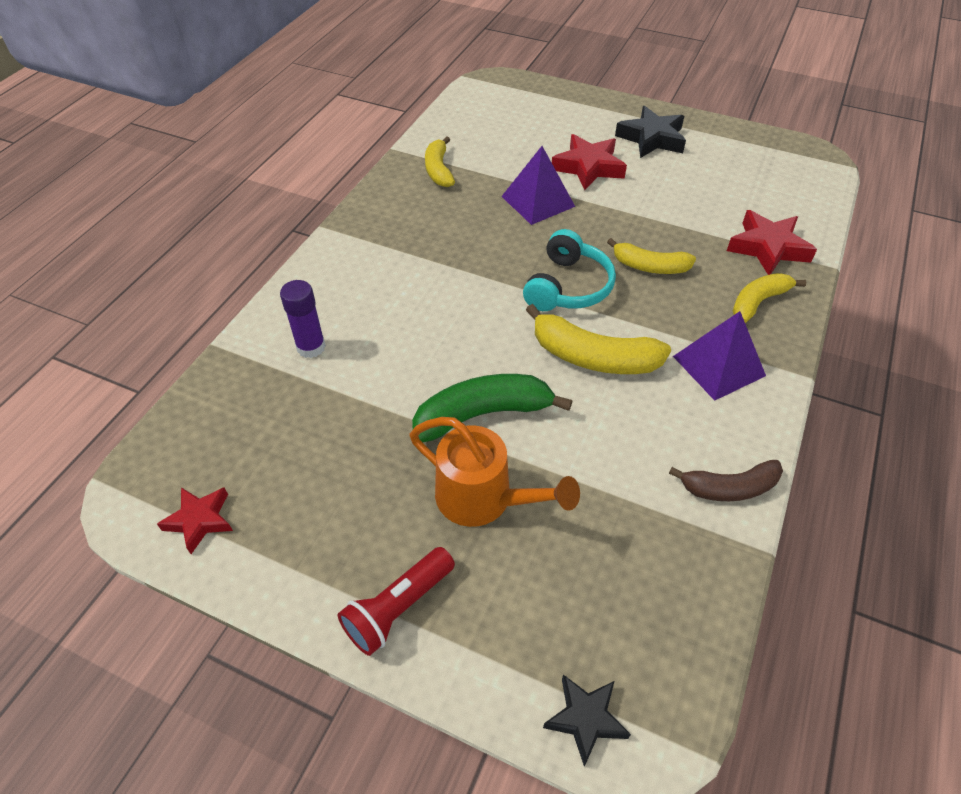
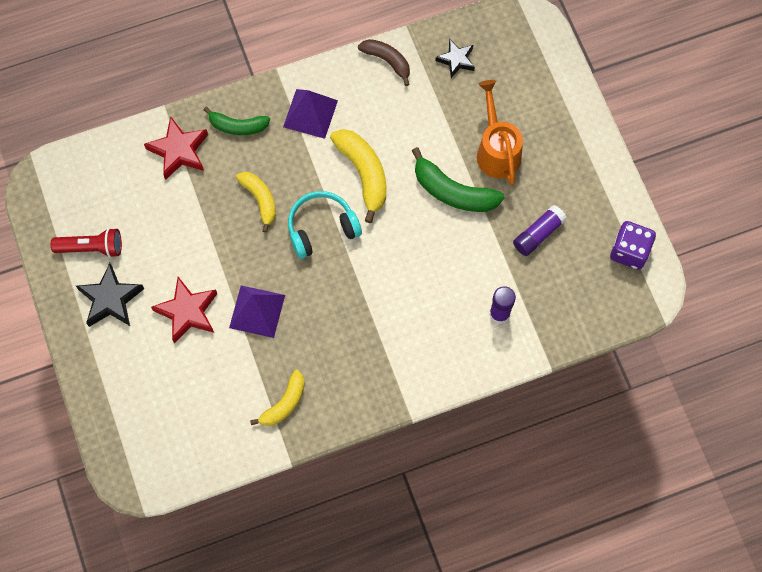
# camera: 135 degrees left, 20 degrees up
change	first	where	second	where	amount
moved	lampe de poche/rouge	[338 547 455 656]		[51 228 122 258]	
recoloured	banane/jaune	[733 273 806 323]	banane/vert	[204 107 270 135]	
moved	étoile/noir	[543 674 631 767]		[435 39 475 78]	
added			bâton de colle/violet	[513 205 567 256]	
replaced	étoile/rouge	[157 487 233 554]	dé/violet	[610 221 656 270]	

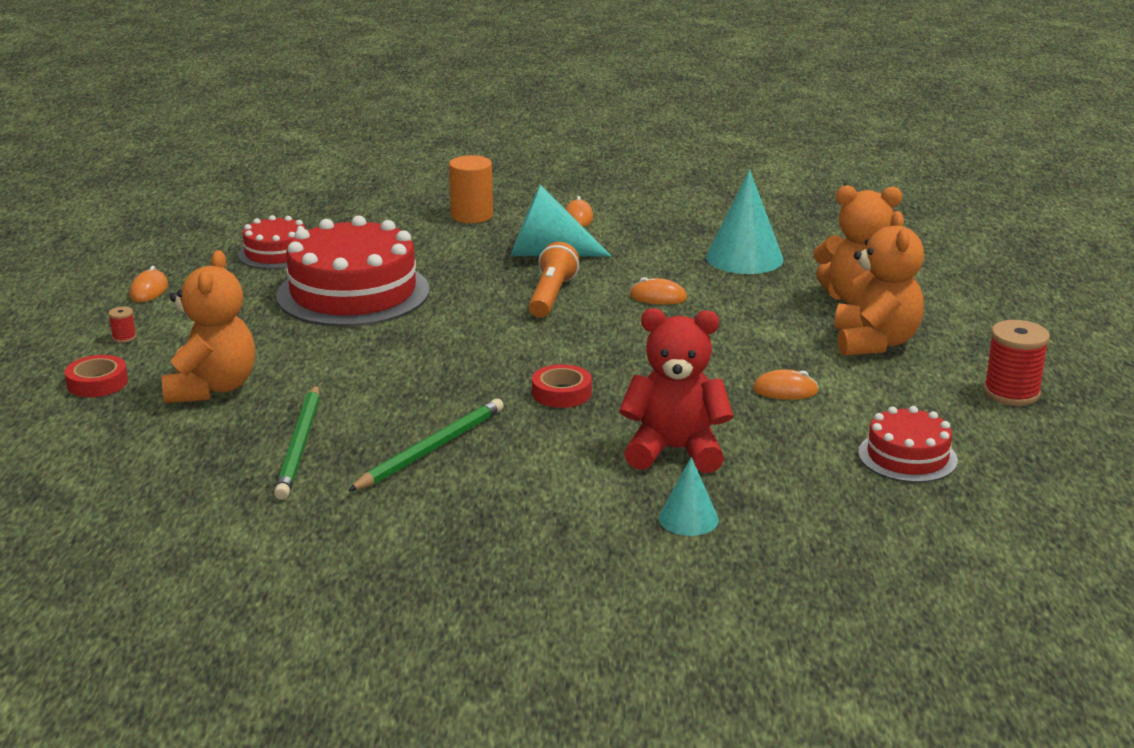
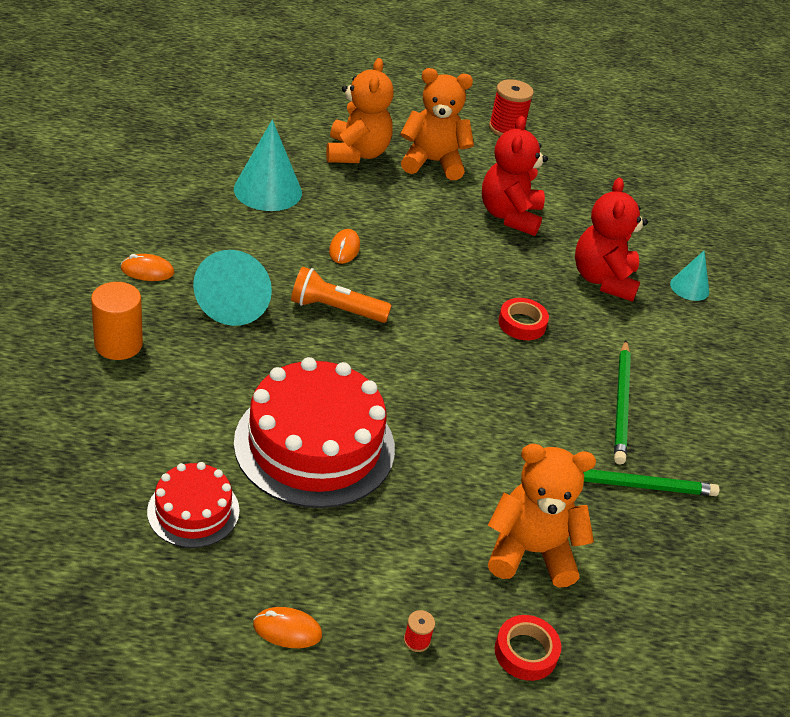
# camera: 95 degrees left, 15 degrees up
change	first	where	second	where	amount
replaced	souris/orange	[753 369 819 400]	ours en peluche/rouge	[482 116 548 236]	
turned	crayon/vert	[348 399 504 491]		[614 340 631 464]	120 degrees counterclockwise
removed	gâteau/rouge	[858 406 958 483]			

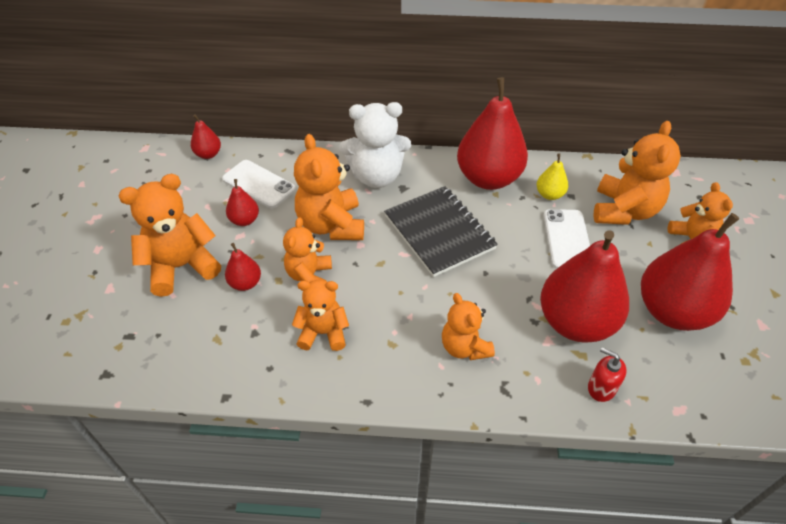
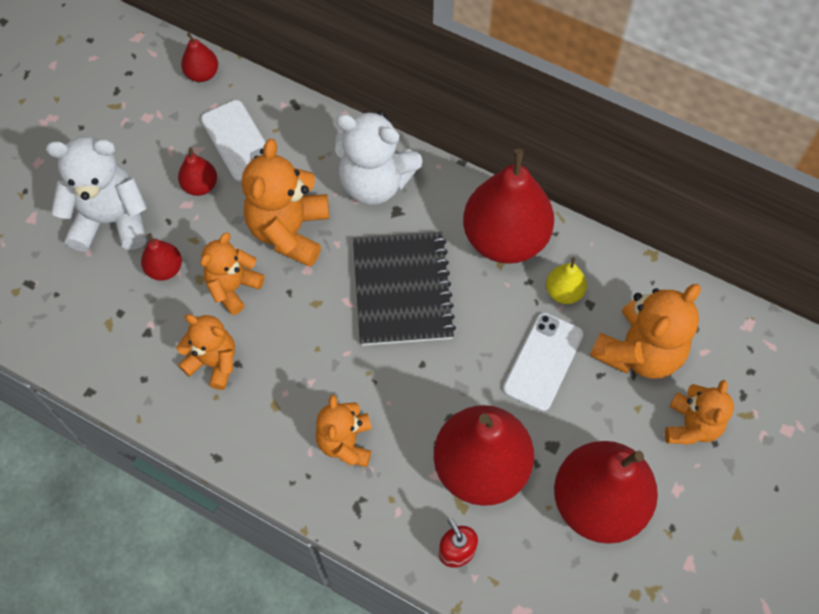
# camera: 25 degrees right, 15 degrees up
change	first	where	second	where	amount
recoloured	ours en peluche/orange	[118 174 221 297]	ours en peluche/blanc	[46 136 147 252]	

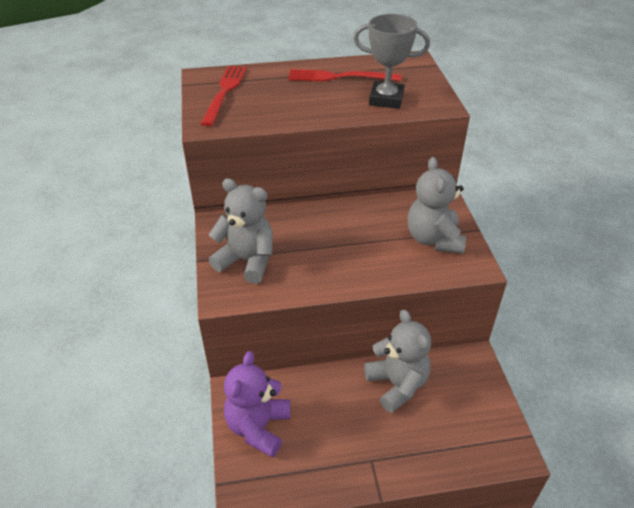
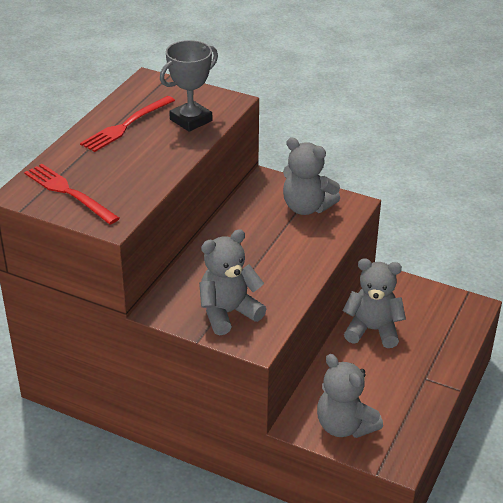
# camera: 55 degrees left, 5 degrees down
change	first	where	second	where	amount
recoloured	ours en peluche/violet	[224 351 290 458]	ours en peluche/gris	[317 354 383 438]	

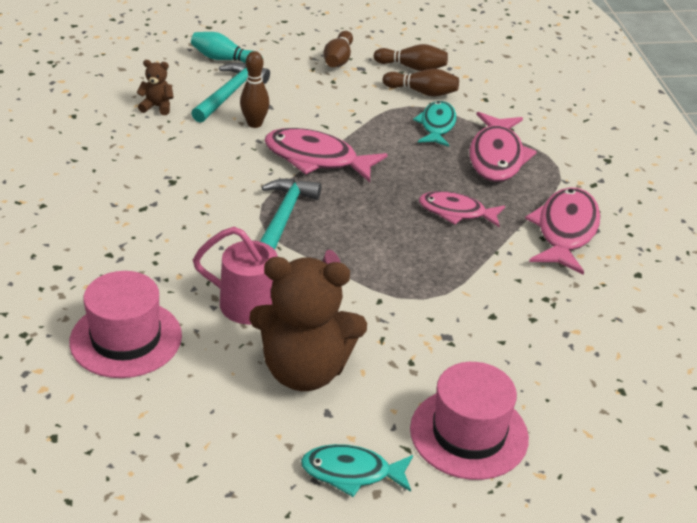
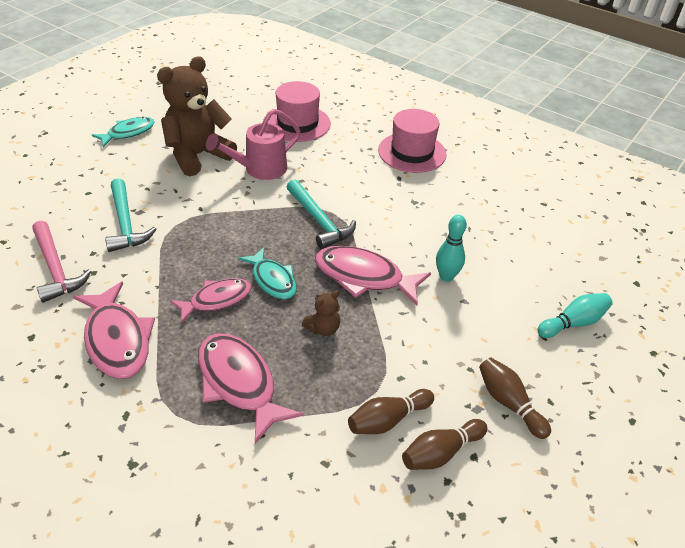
# camera: 135 degrees right, 5 degrees up
change	first	where	second	where	amount
added			marteau/rose	[32 221 92 303]	
moved	marteau/turquoise	[191 63 270 123]		[105 178 156 252]	
moved	poisson/turquoise	[413 101 457 147]		[238 247 297 300]	
moved	ours en peluche/marron	[137 60 174 115]		[302 290 340 336]	
turned	poisson/rose	[264 128 388 182]		[315 246 431 305]	135 degrees counterclockwise
moved	chapeau/rose	[410 362 529 480]		[378 109 446 173]	
recoloured	quille/marron	[240 51 270 128]	quille/turquoise	[436 215 467 282]	

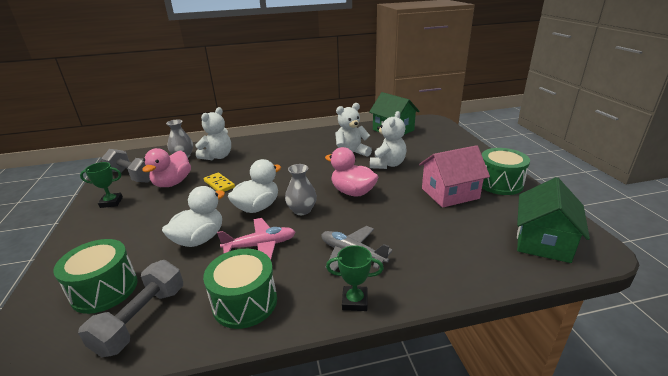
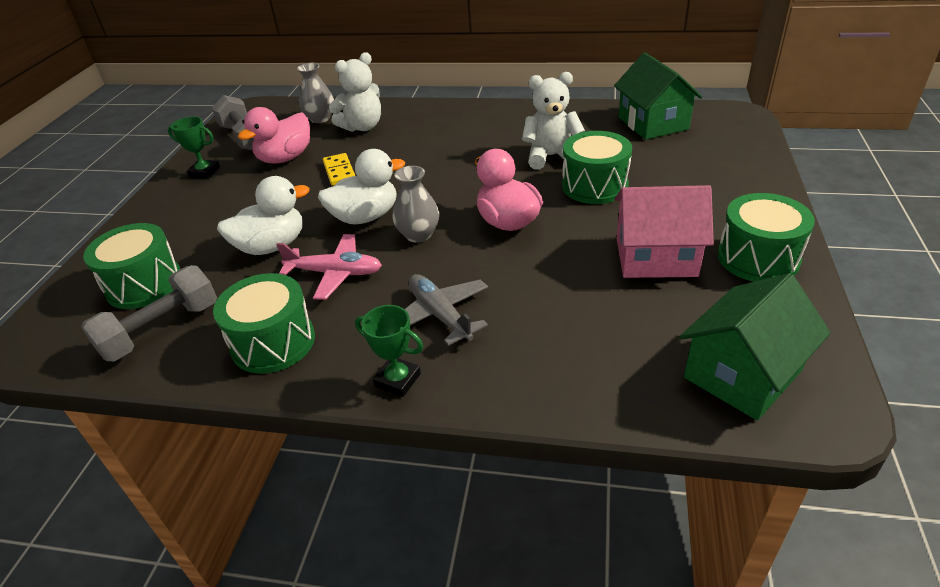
# camera: 25 degrees right, 10 degrees up
change	first	where	second	where	amount
replaced	ours en peluche/blanc	[370 111 407 169]	tambour/vert	[562 131 632 204]	

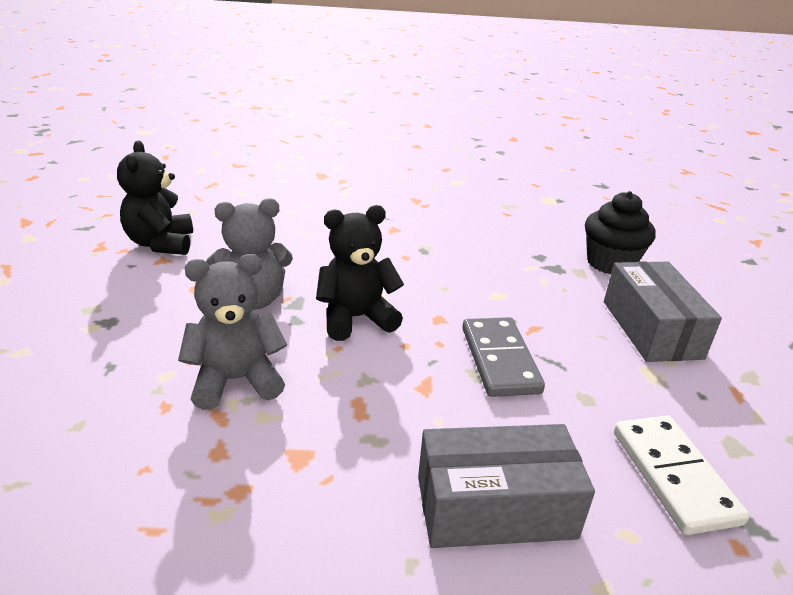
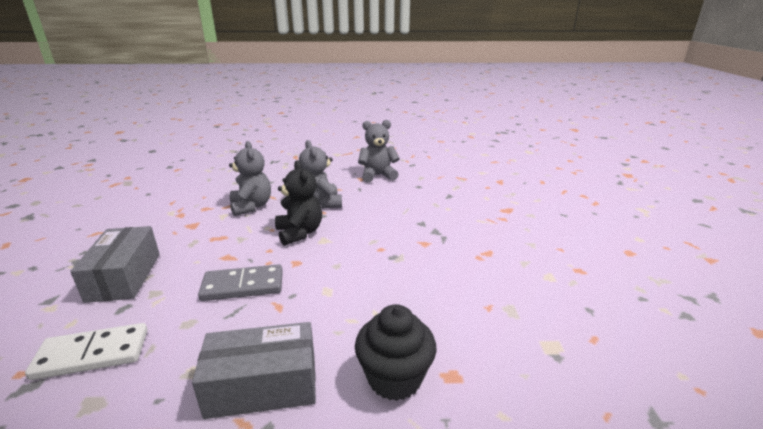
# camera: 90 degrees right, 5 degrees down
change	first	where	second	where	amount
recoloured	ours en peluche/noir	[117 141 193 255]	ours en peluche/gris	[358 120 400 182]	

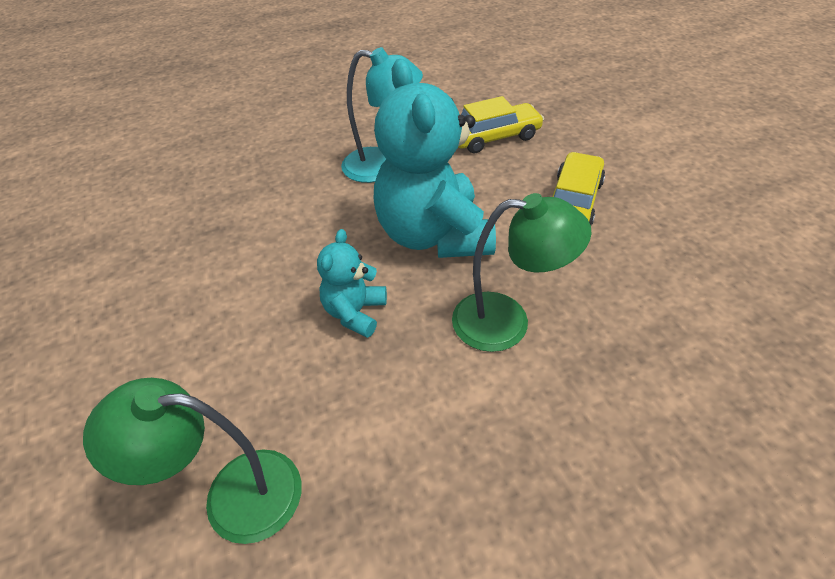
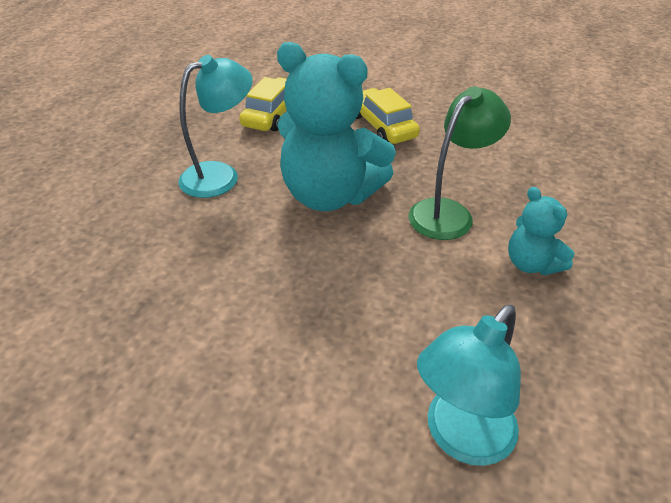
# camera: 50 degrees left, 5 degrees down
change	first	where	second	where	amount
recoloured	lampe/vert	[83 378 302 544]	lampe/turquoise	[417 304 521 466]	
moved	ours en peluche/turquoise	[317 229 387 338]		[508 187 575 275]	

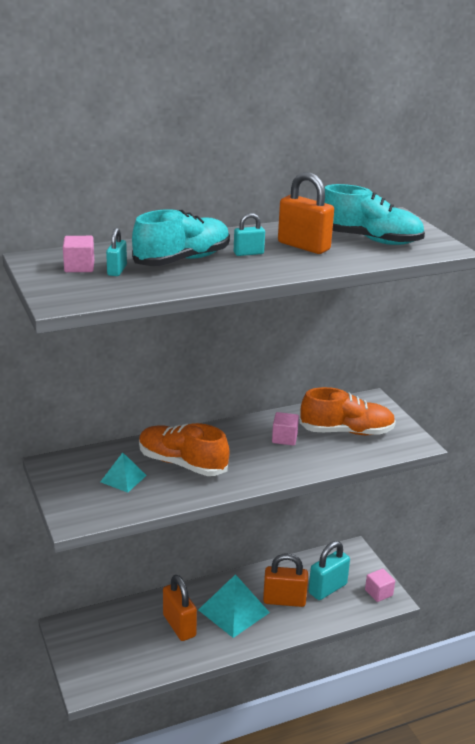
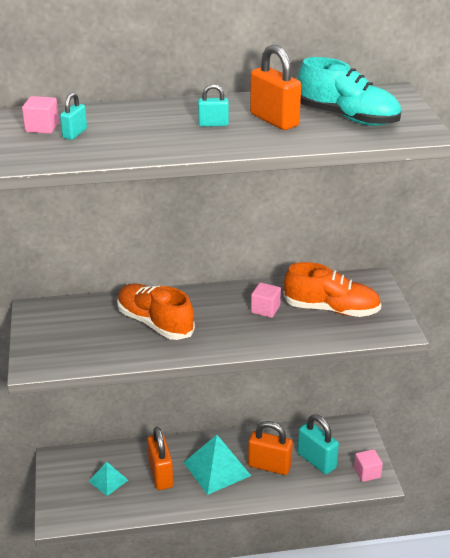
# camera: 15 degrees right, 5 degrees up
change	first	where	second	where	amount
moved	pyramide/turquoise	[100 453 147 493]		[88 462 128 496]	
turned	cadenas/turquoise	[308 541 350 600]		[297 414 339 474]	75 degrees clockwise
removed	chaussure/turquoise	[132 209 230 266]			

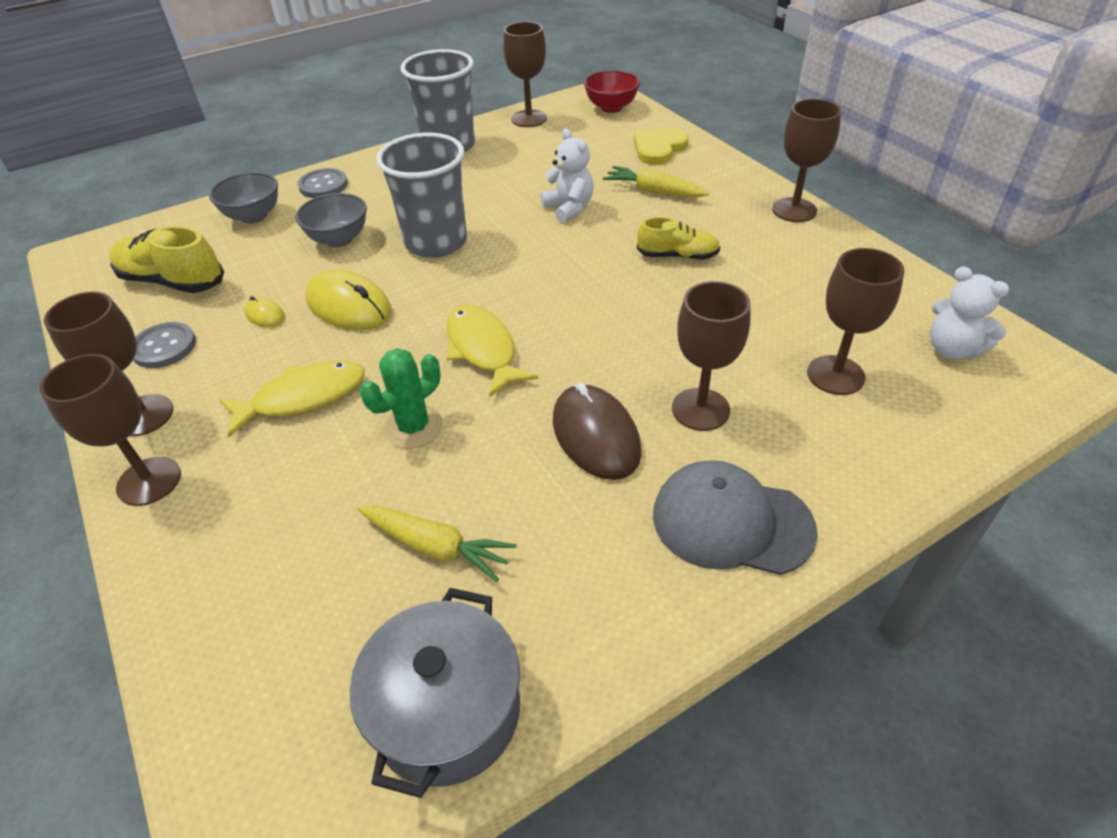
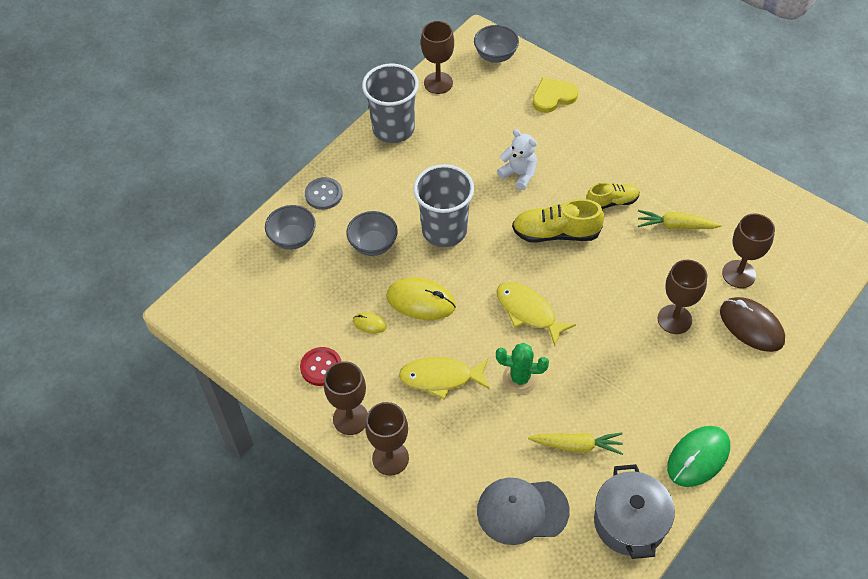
# camera: 20 degrees left, 10 degrees up
change	first	where	second	where	amount
recoloured	bouton/gris	[133 322 196 368]	bouton/rouge	[300 347 342 386]	
turned	poisson/jaune	[219 361 365 437]		[399 357 489 399]	135 degrees counterclockwise
recoloured	bol/rouge	[584 70 640 113]	bol/gris	[474 25 519 63]	
moved	casquette/gris	[653 460 818 575]		[477 478 570 545]	
turned	cactus/vert	[360 348 443 449]		[496 343 549 394]	75 degrees clockwise
moved	chaussure/jaune	[109 226 224 293]		[512 199 604 243]	
turned	cœur/jaune	[634 128 689 165]		[532 78 578 113]	45 degrees clockwise
moved	carotte/jaune	[603 166 709 197]		[638 210 722 229]	
added			souris/vert	[667 426 730 487]	
moved	souris/marron	[553 383 641 480]		[720 297 785 352]	
removed	verre à pied/marron	[772 99 841 222]			
removed	ours en peluche/blanc	[930 267 1009 359]			

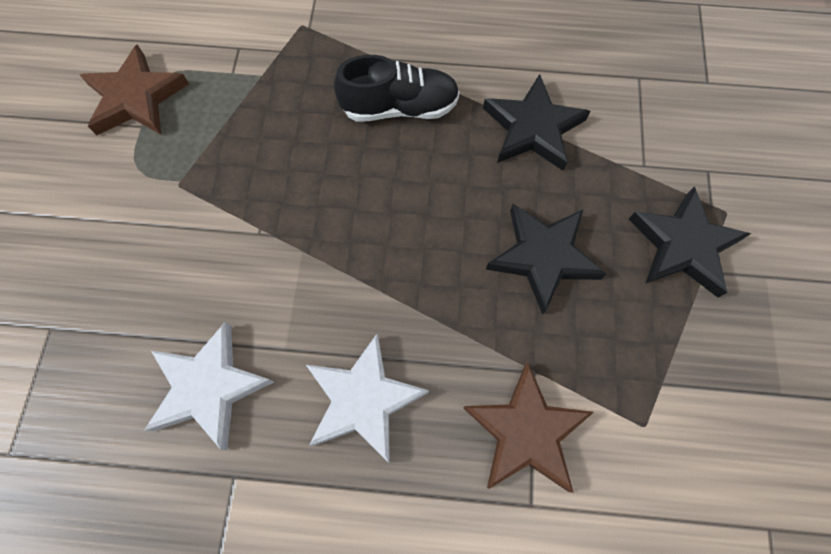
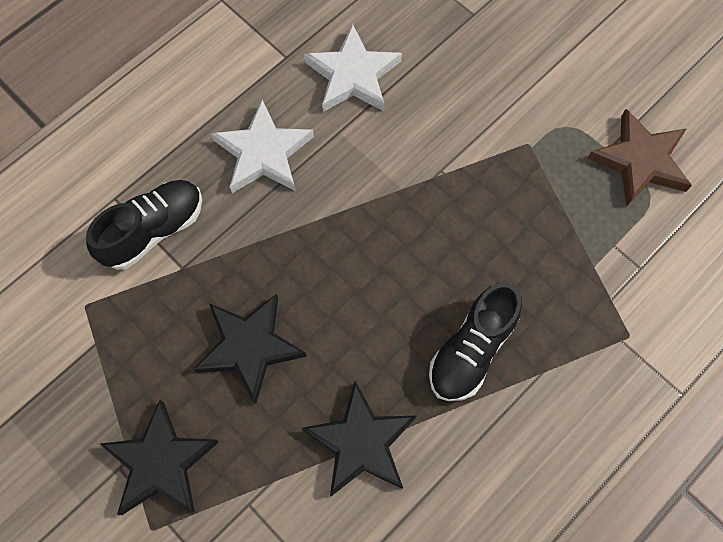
# camera: 130 degrees right, 0 degrees up
change	first	where	second	where	amount
replaced	étoile/marron	[463 363 594 493]	chaussure/noir	[86 180 202 270]	

